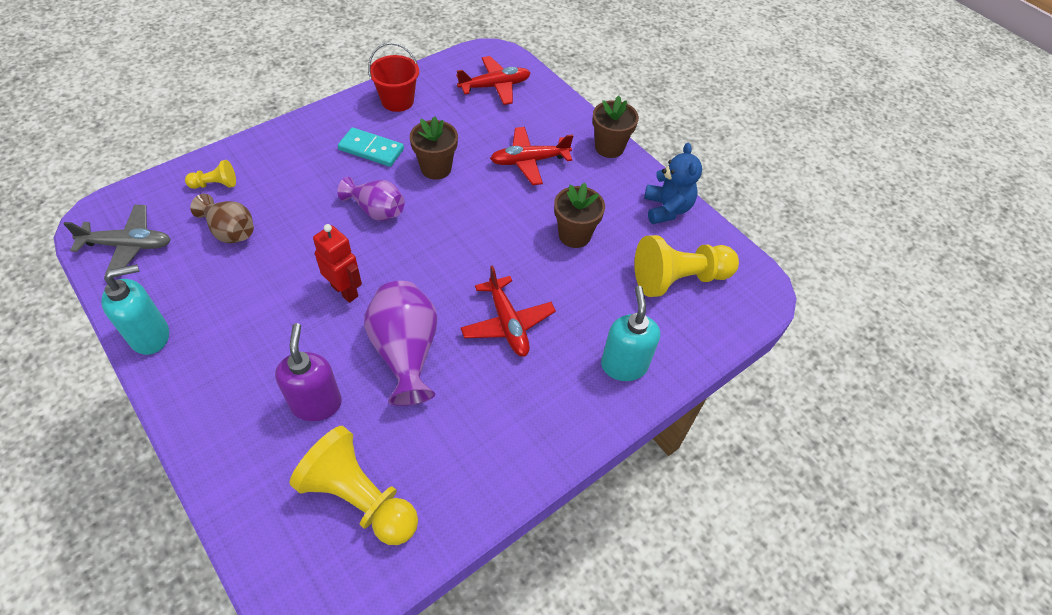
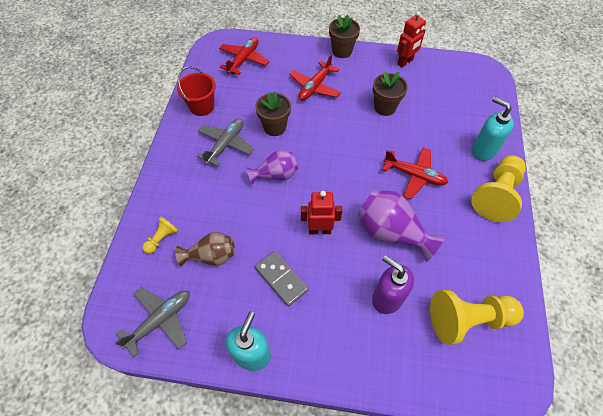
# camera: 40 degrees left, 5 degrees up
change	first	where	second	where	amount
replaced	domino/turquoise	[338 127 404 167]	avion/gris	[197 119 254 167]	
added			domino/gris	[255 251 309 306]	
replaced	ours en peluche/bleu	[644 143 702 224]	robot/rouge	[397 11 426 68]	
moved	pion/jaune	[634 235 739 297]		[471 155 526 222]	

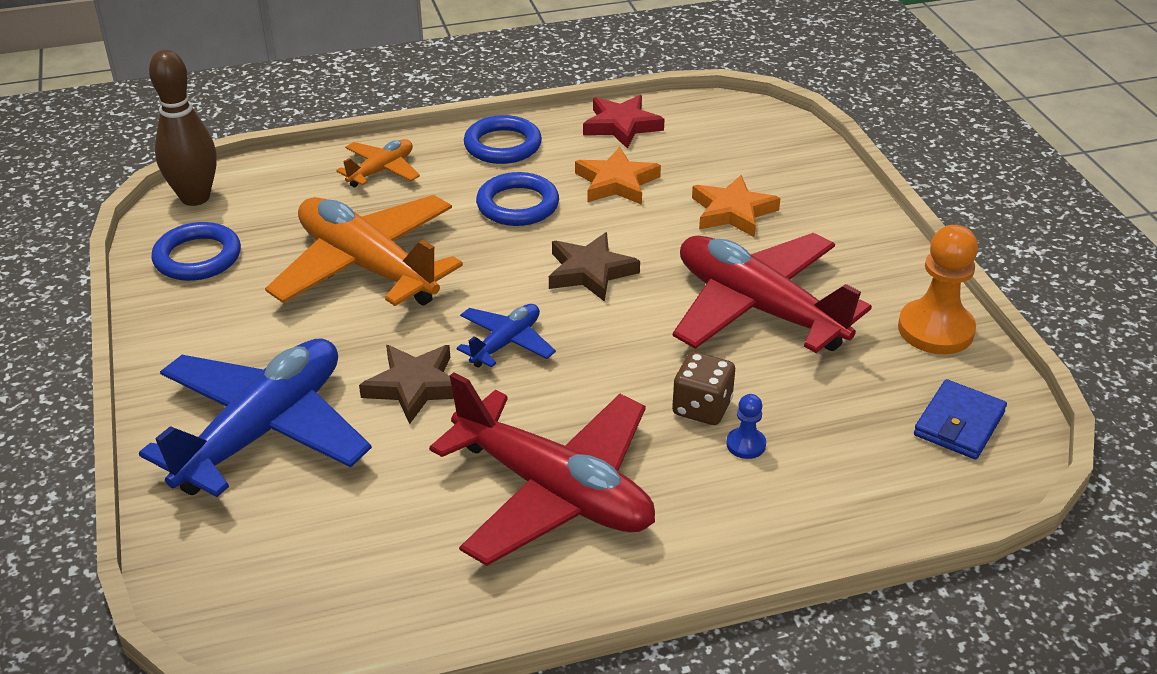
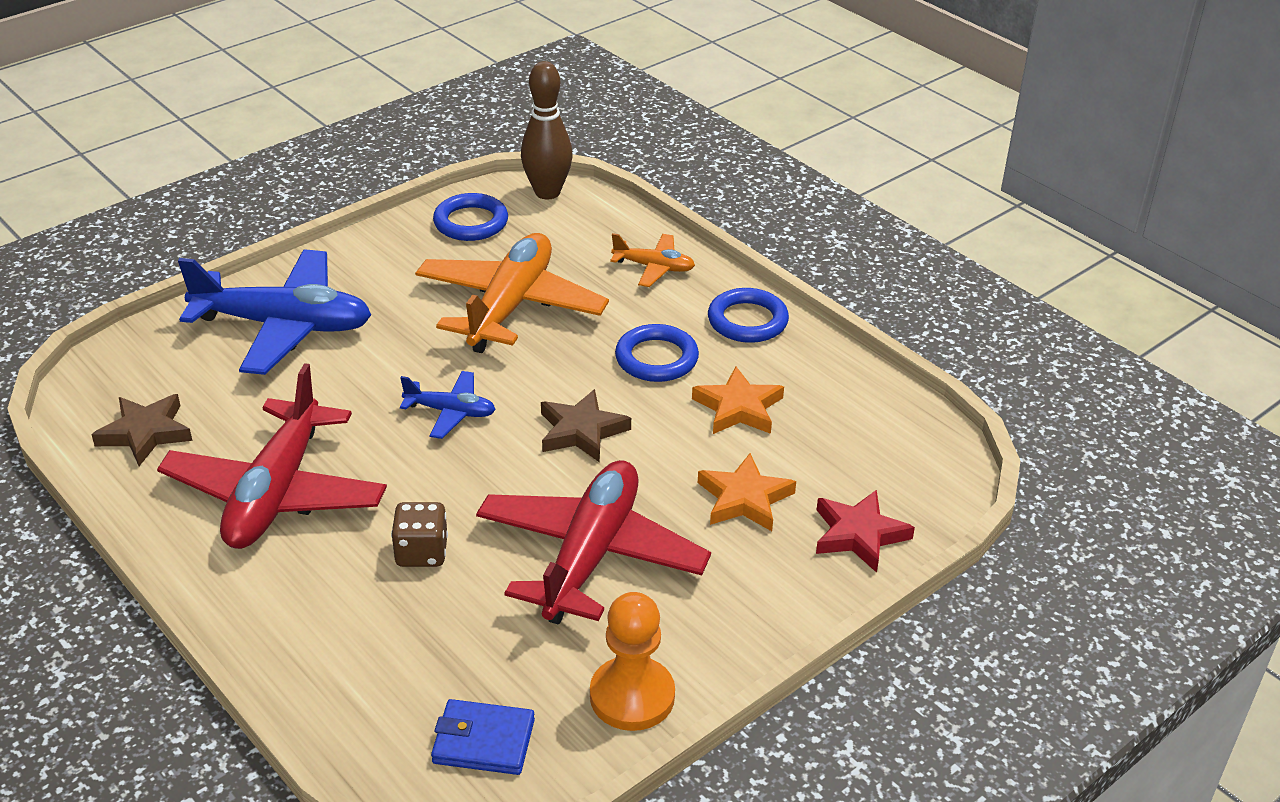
# camera: 65 degrees right, 0 degrees up
change	first	where	second	where	amount
moved	étoile/marron	[359 345 454 424]		[91 394 192 466]	
moved	étoile/rouge	[583 95 665 149]		[816 490 915 573]	
removed	pion/bleu	[726 394 766 459]			

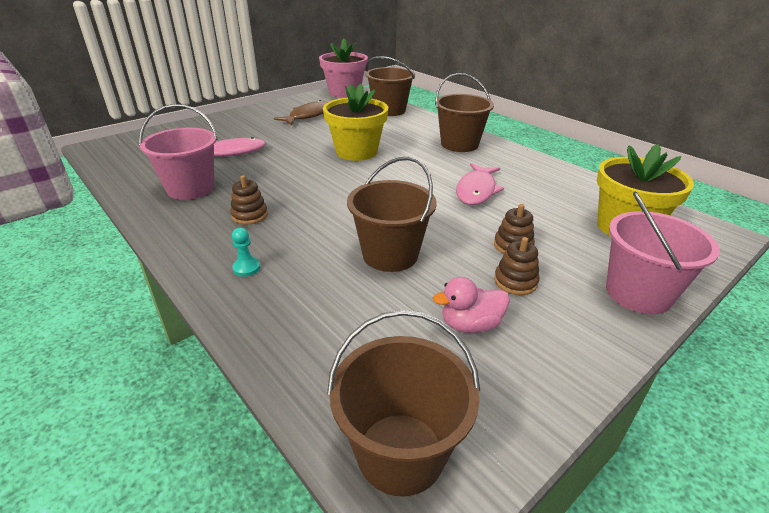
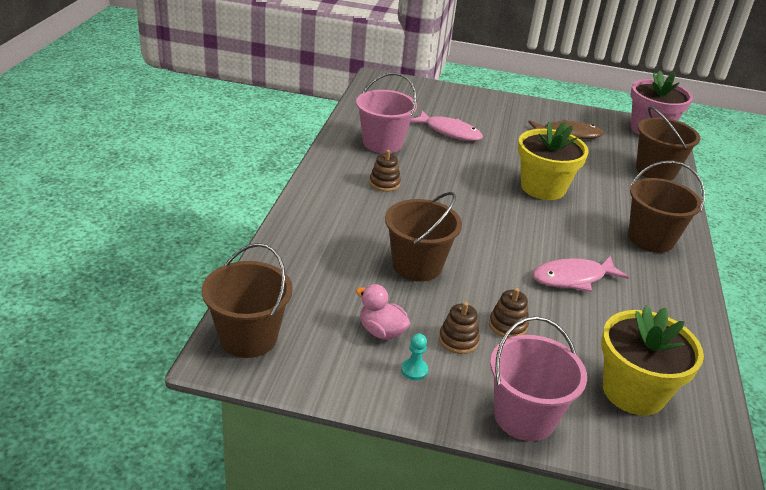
# camera: 50 degrees right, 0 degrees up
change	first	where	second	where	amount
moved	pion/turquoise	[232 228 260 277]		[401 333 428 380]	

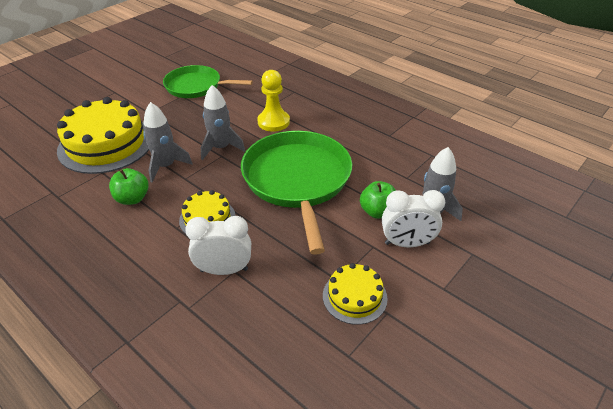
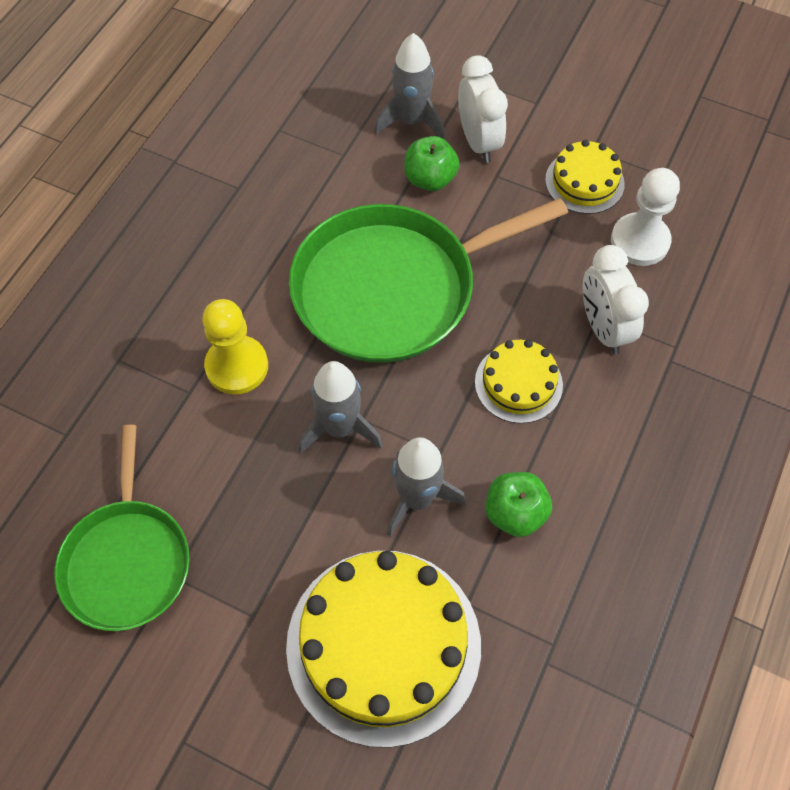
# camera: 105 degrees left, 20 degrees up
change	first	where	second	where	amount
added			pion/blanc	[611 168 680 266]	

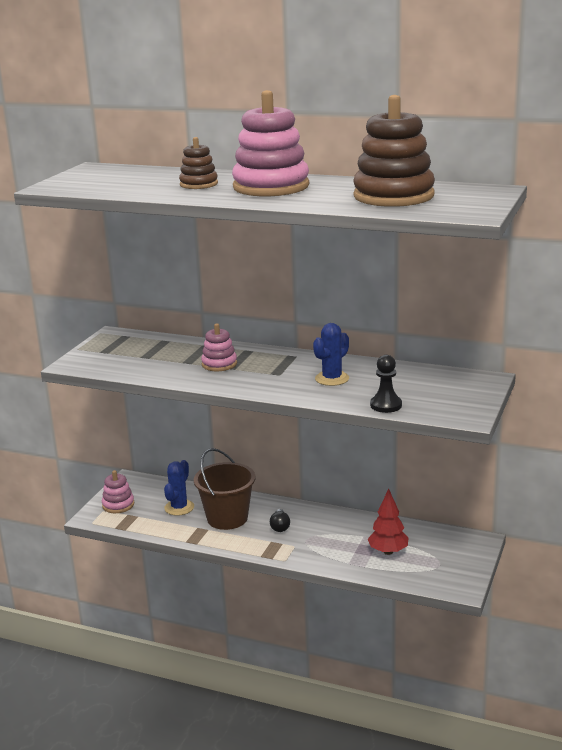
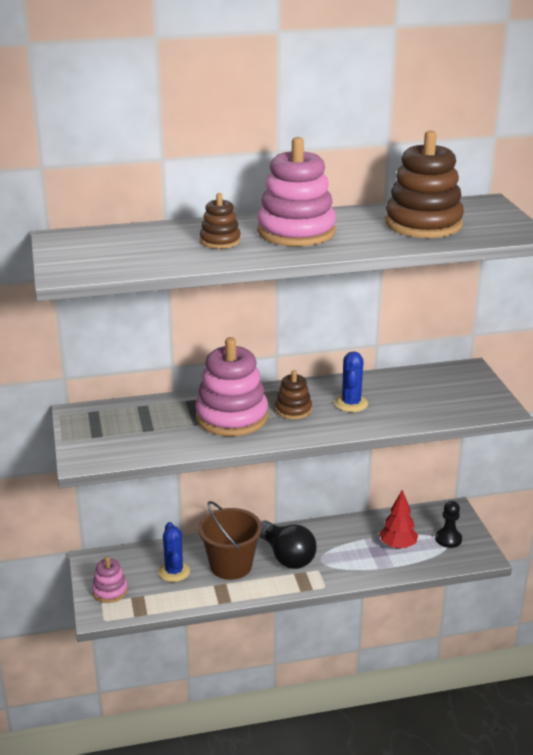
# camera: 35 degrees left, 5 degrees up
change	first	where	second	where	amount
resized	jouet à empiler/rose	[201 323 237 371]		[195 337 268 436]	x1.96
resized	ampoule/noir	[270 509 290 532]		[259 520 317 569]	x2.10
added			jouet à empiler/marron	[275 370 312 419]	
moved	pion/noir	[370 355 402 413]		[435 501 462 548]	

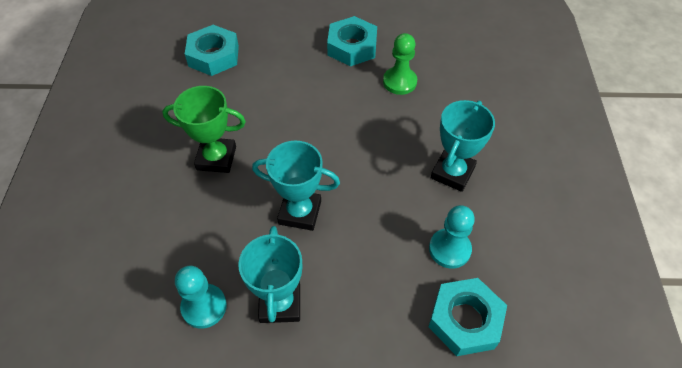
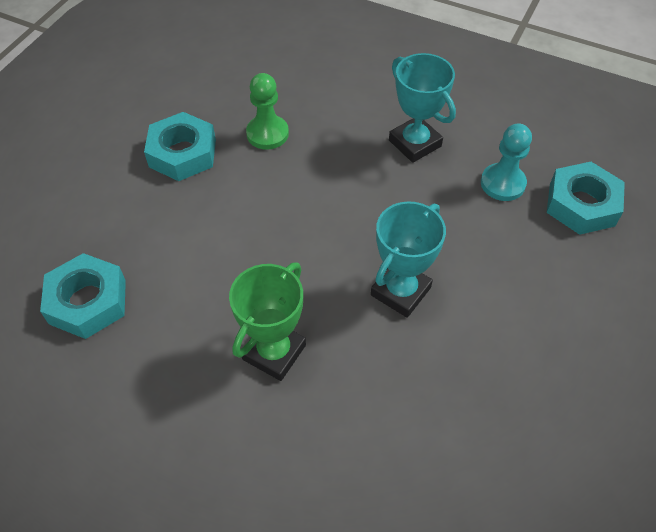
# camera: 65 degrees left, 0 degrees up
change	first	where	second	where	amount
removed	pion/turquoise	[175 266 227 329]			
removed	trophée/turquoise	[238 226 303 323]			

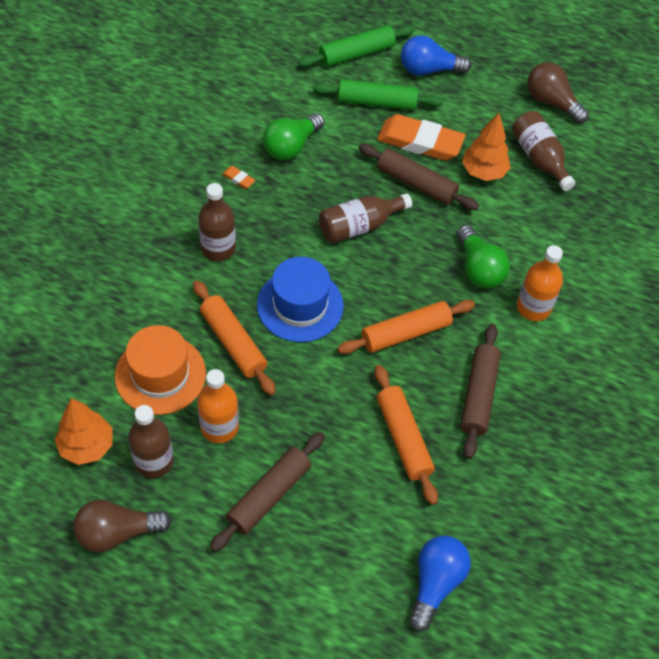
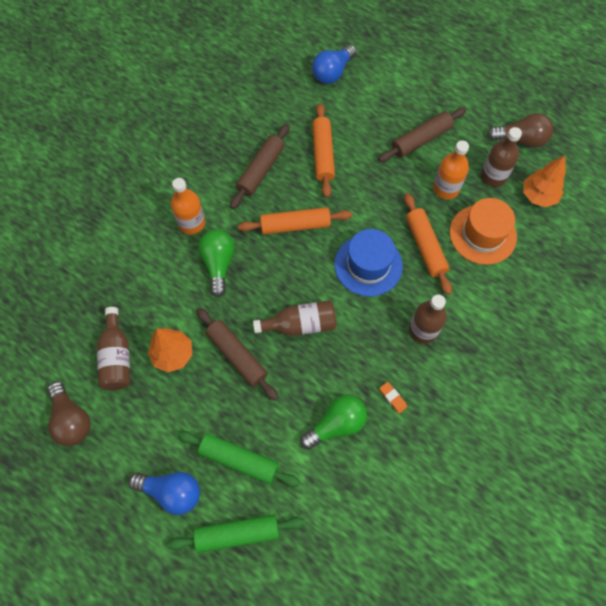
# camera: 160 degrees left, 10 degrees up
change	first	where	second	where	amount
removed	gomme/orange	[377 114 465 161]			

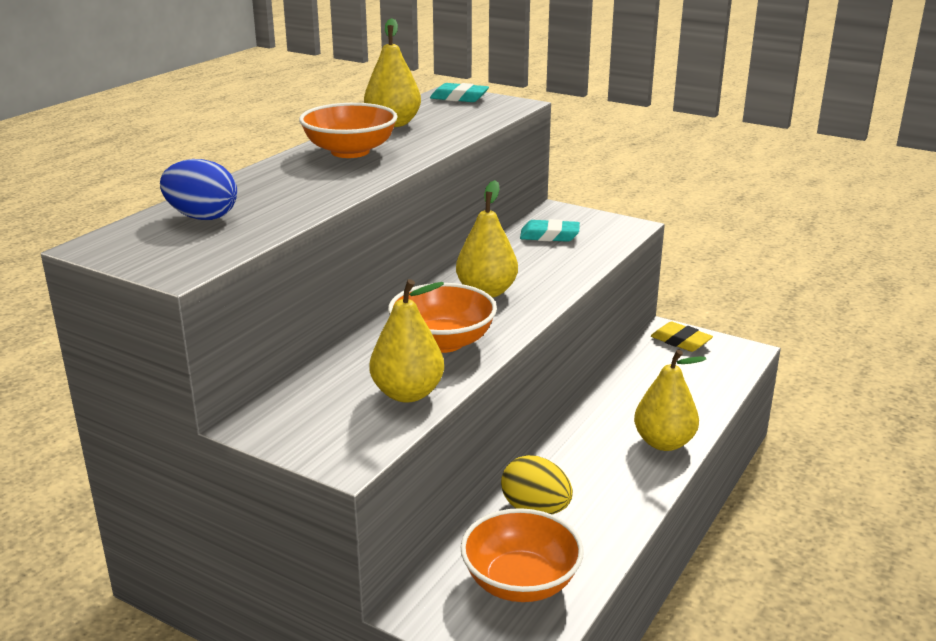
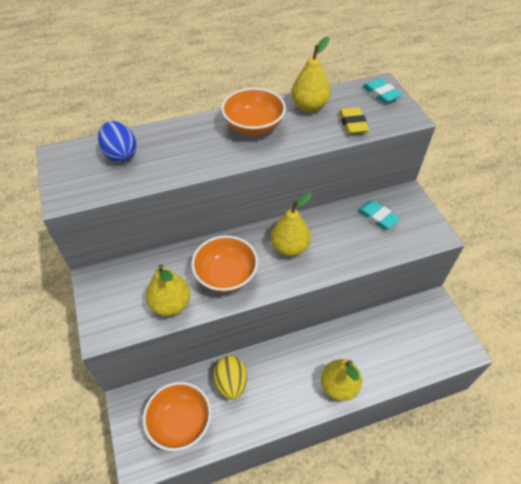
# camera: 40 degrees right, 25 degrees up
change	first	where	second	where	amount
moved	gomme/jaune	[651 322 713 352]		[339 107 369 134]	

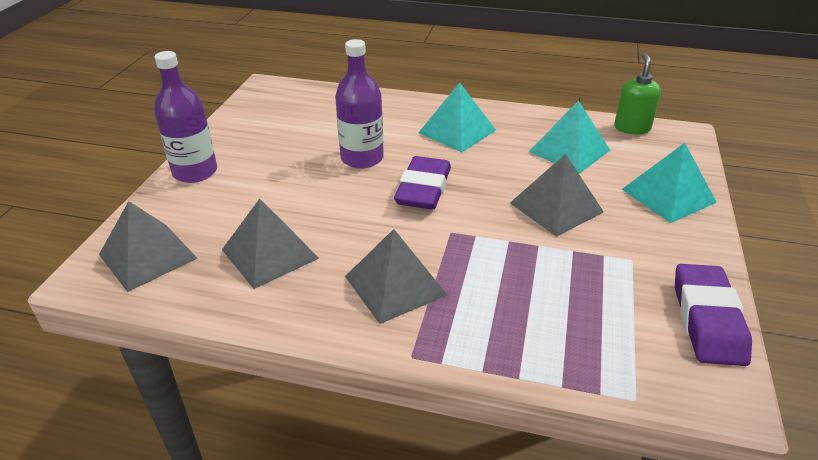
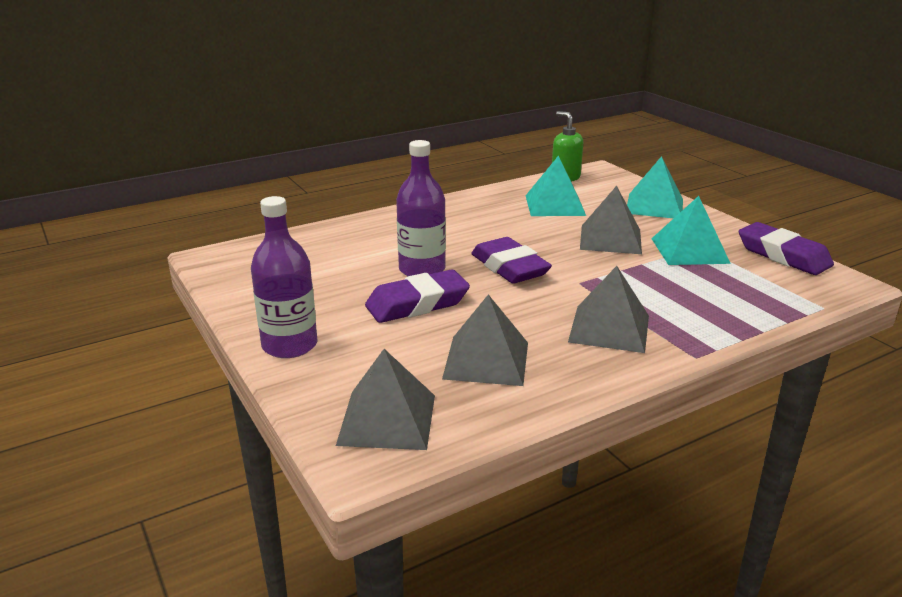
# camera: 45 degrees left, 10 degrees down
change	first	where	second	where	amount
added			gomme/violet	[365 270 470 323]	
moved	pyramide/turquoise	[418 82 496 152]		[651 196 731 265]	

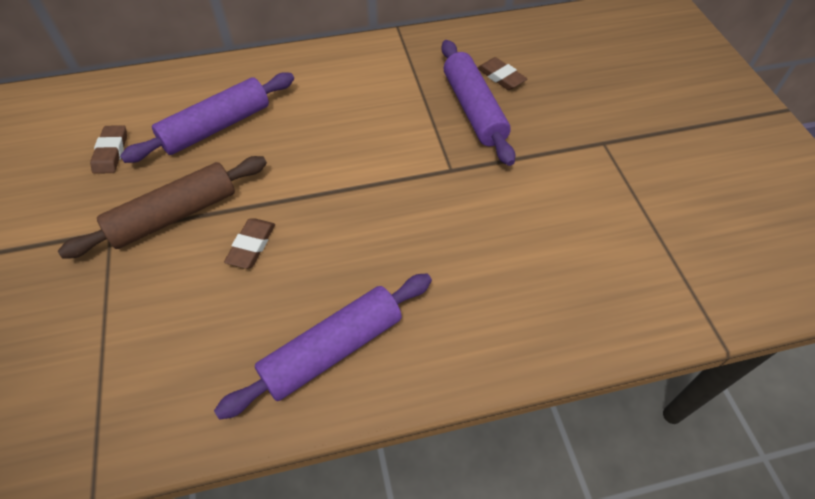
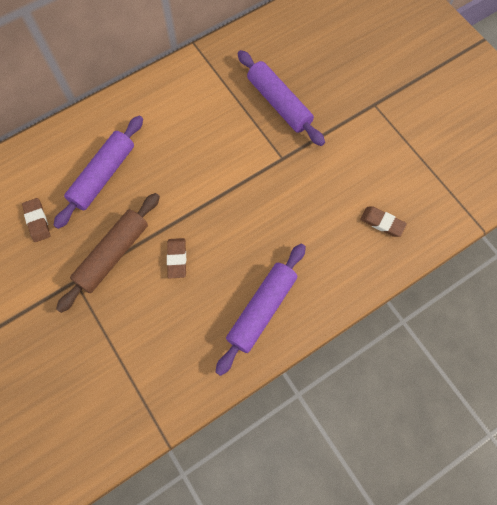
# camera: 20 degrees left, 15 degrees up
change	first	where	second	where	amount
moved	gomme/marron	[478 57 527 90]		[360 206 407 237]	

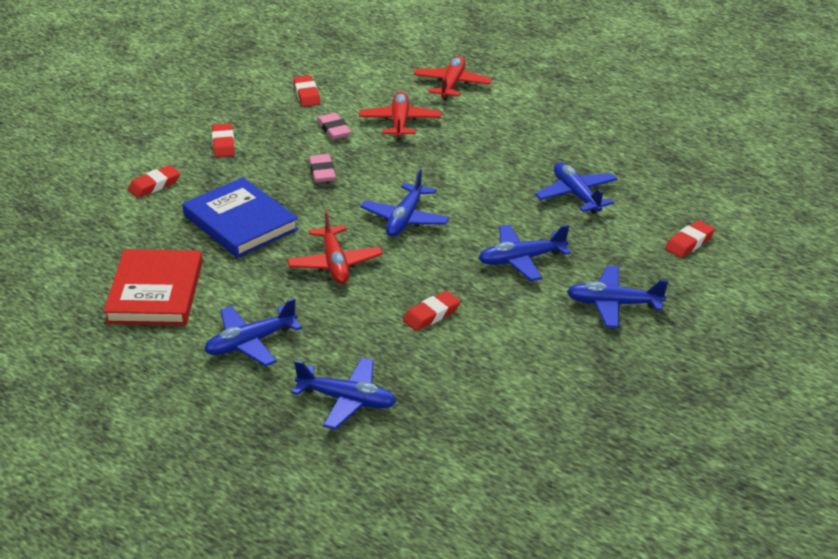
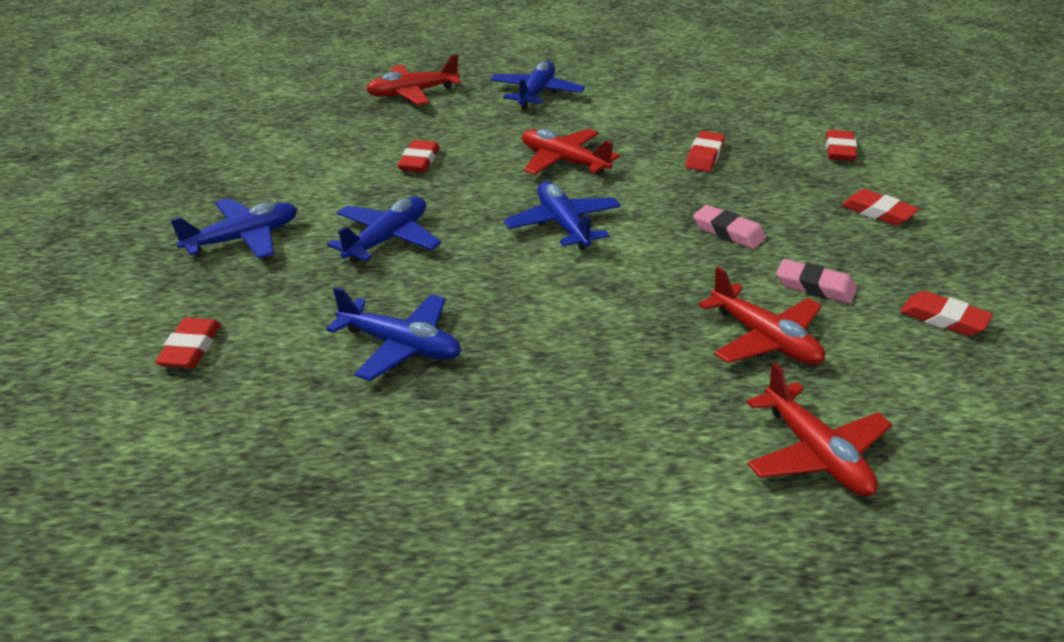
# camera: 140 degrees right, 0 degrees up
change	first	where	second	where	amount
recoloured	avion/bleu	[292 357 396 429]	avion/rouge	[366 54 461 105]	
replaced	livre/bleu	[182 177 299 258]	gomme/rouge	[686 131 725 172]	
removed	livre/rouge	[103 249 203 325]			

